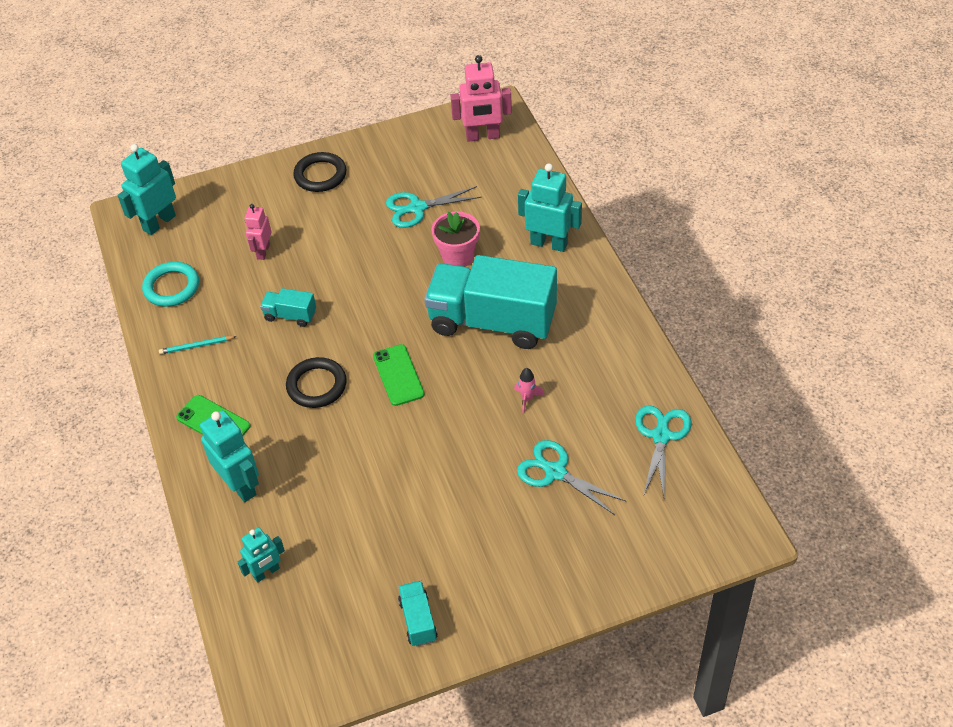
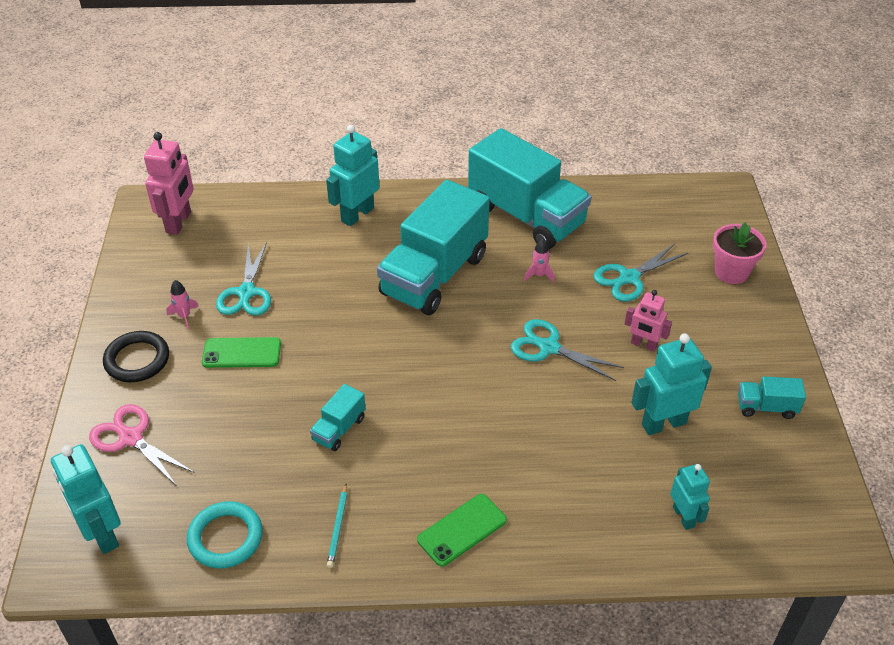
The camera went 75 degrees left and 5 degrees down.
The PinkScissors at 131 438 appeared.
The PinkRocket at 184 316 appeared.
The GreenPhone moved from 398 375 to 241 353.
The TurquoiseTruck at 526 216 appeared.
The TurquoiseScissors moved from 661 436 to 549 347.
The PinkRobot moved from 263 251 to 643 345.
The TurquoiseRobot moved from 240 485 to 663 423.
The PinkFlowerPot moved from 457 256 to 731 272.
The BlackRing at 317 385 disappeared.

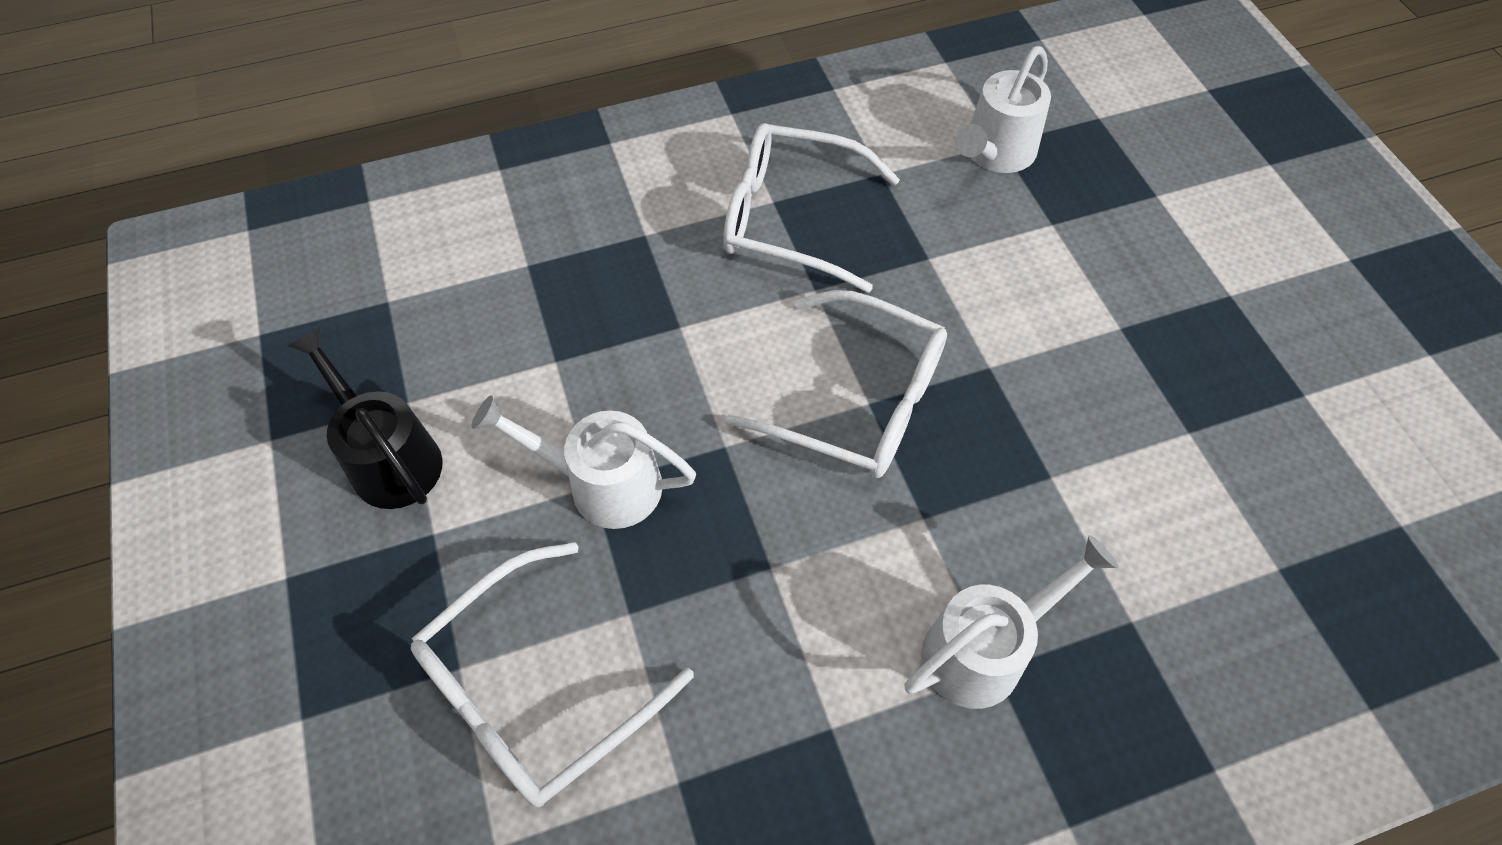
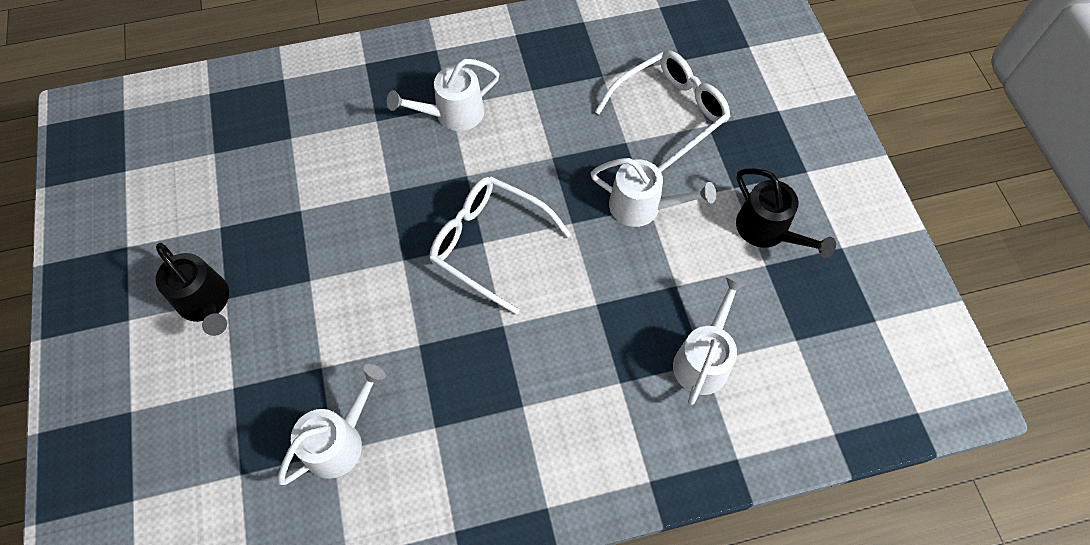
The camera went 175 degrees left and 5 degrees up.
The BlackWateringCan at 207 303 appeared.
The WhiteWateringCan at 704 358 appeared.
The WhiteGlasses at 790 218 disappeared.

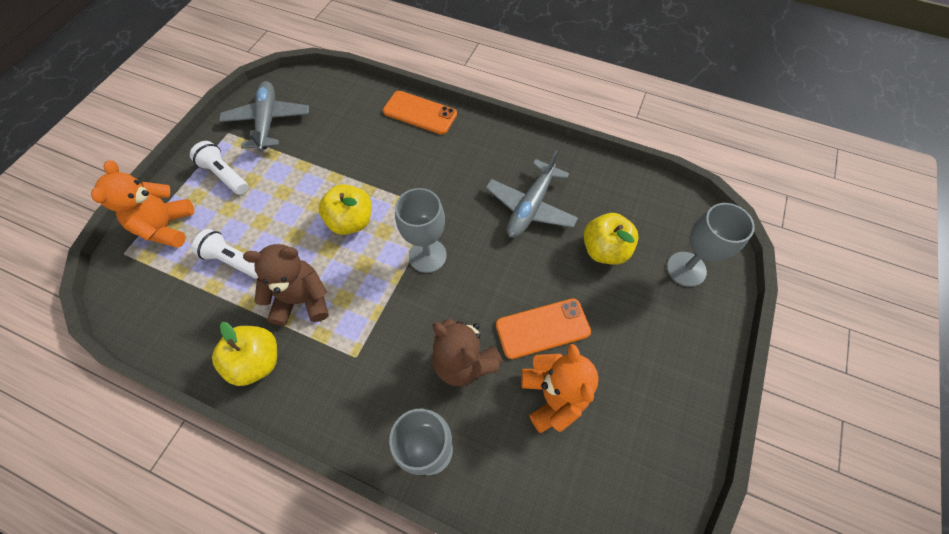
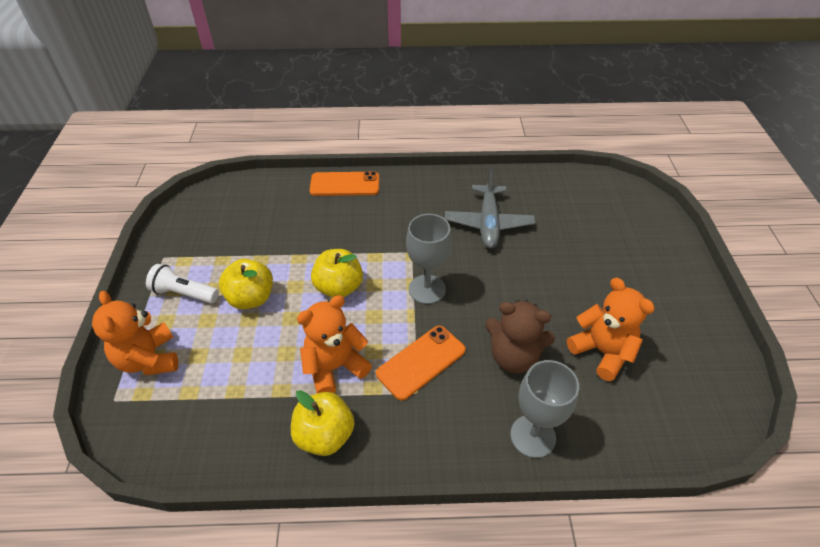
The camera went 25 degrees left and 15 degrees down.
The YellowApple moved from 604 250 to 251 298.
The BrownTeddyBear at 302 300 became the OrangeTeddyBear at 335 367.
The OrangePhone moved from 542 328 to 421 362.
The WhiteFlashlight at 234 261 disappeared.
The GreyPlane at 268 121 disappeared.
The GreyGoblet at 686 269 disappeared.

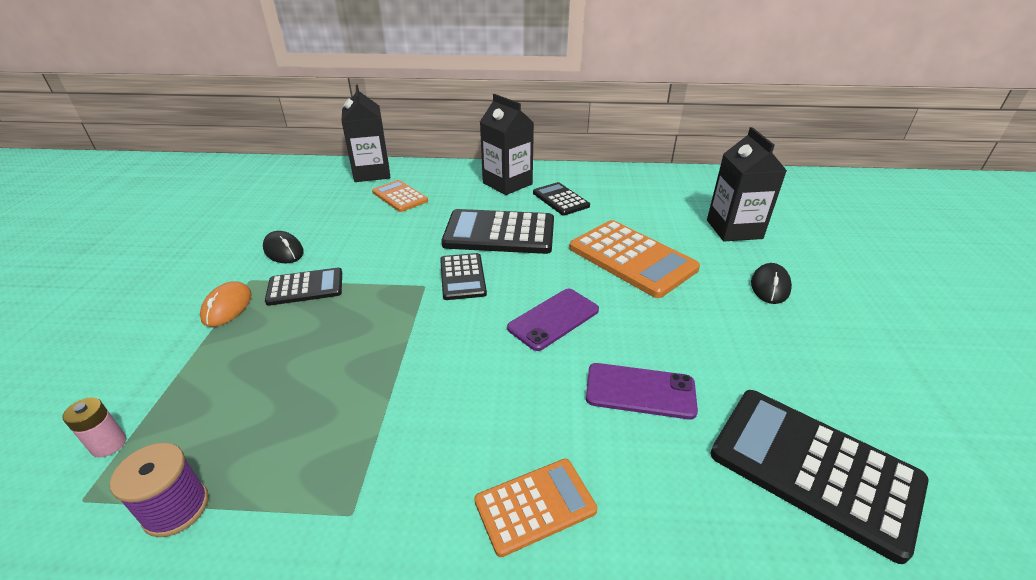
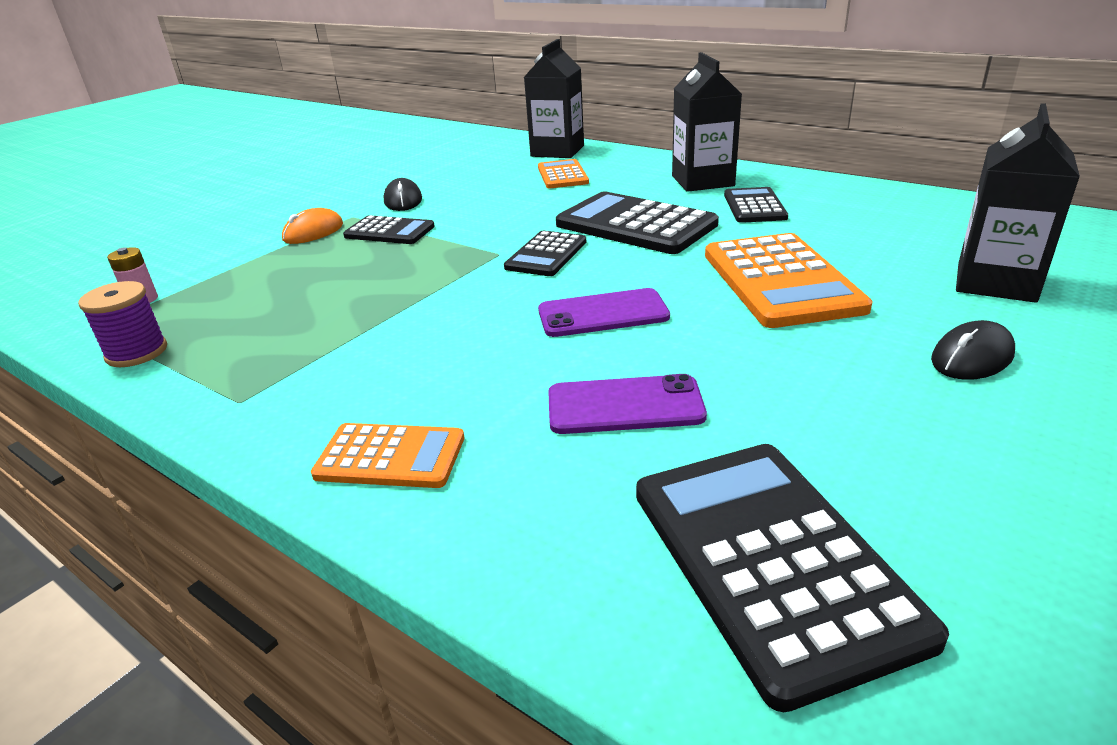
The camera went 35 degrees right and 5 degrees down.
The PurplePhone at 640 391 turned 45 degrees counterclockwise.

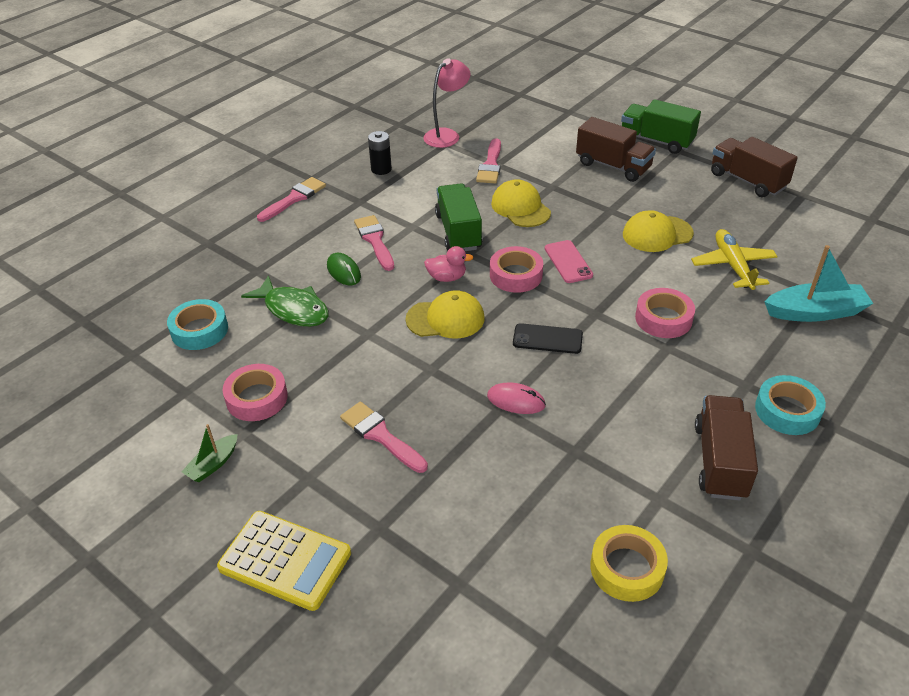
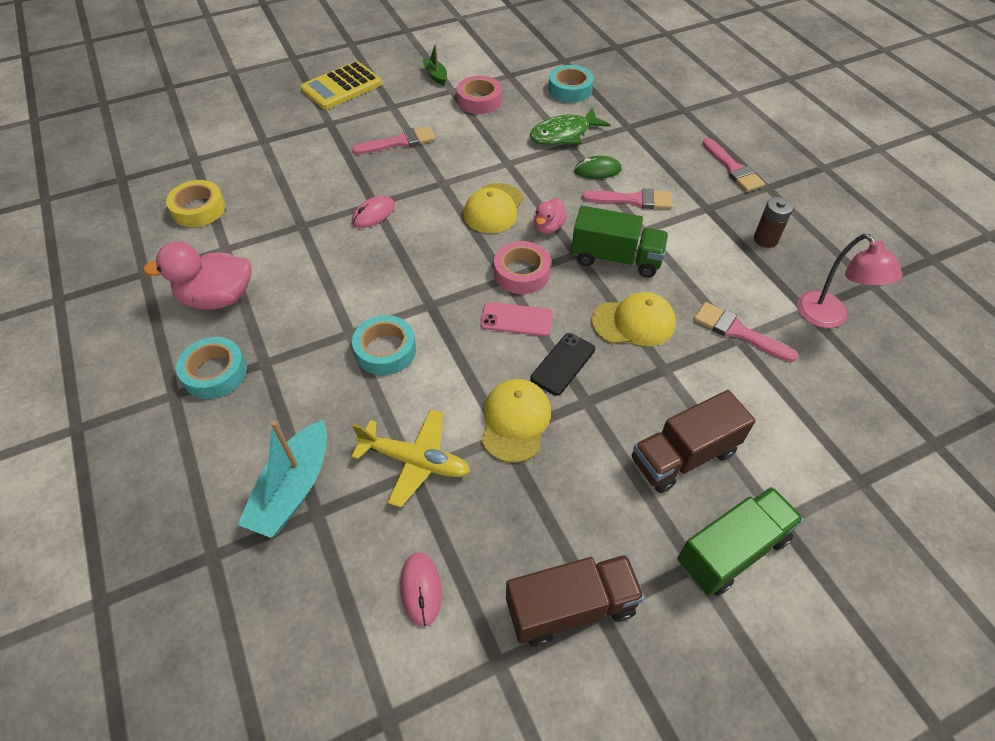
The camera went 115 degrees right and 10 degrees up.
The BrownTruck at 720 461 was replaced by the PinkDuck at 218 298.
The PinkTape at 663 319 became the TurquoiseTape at 385 350.
The PinkMouse at 421 589 appeared.
The BlackPhone moved from 547 339 to 563 364.
The BlackBattery at 381 169 became the BrownBattery at 765 239.

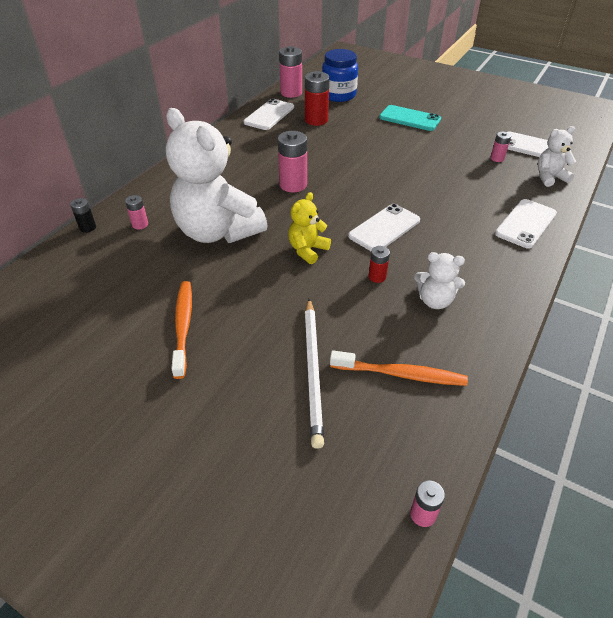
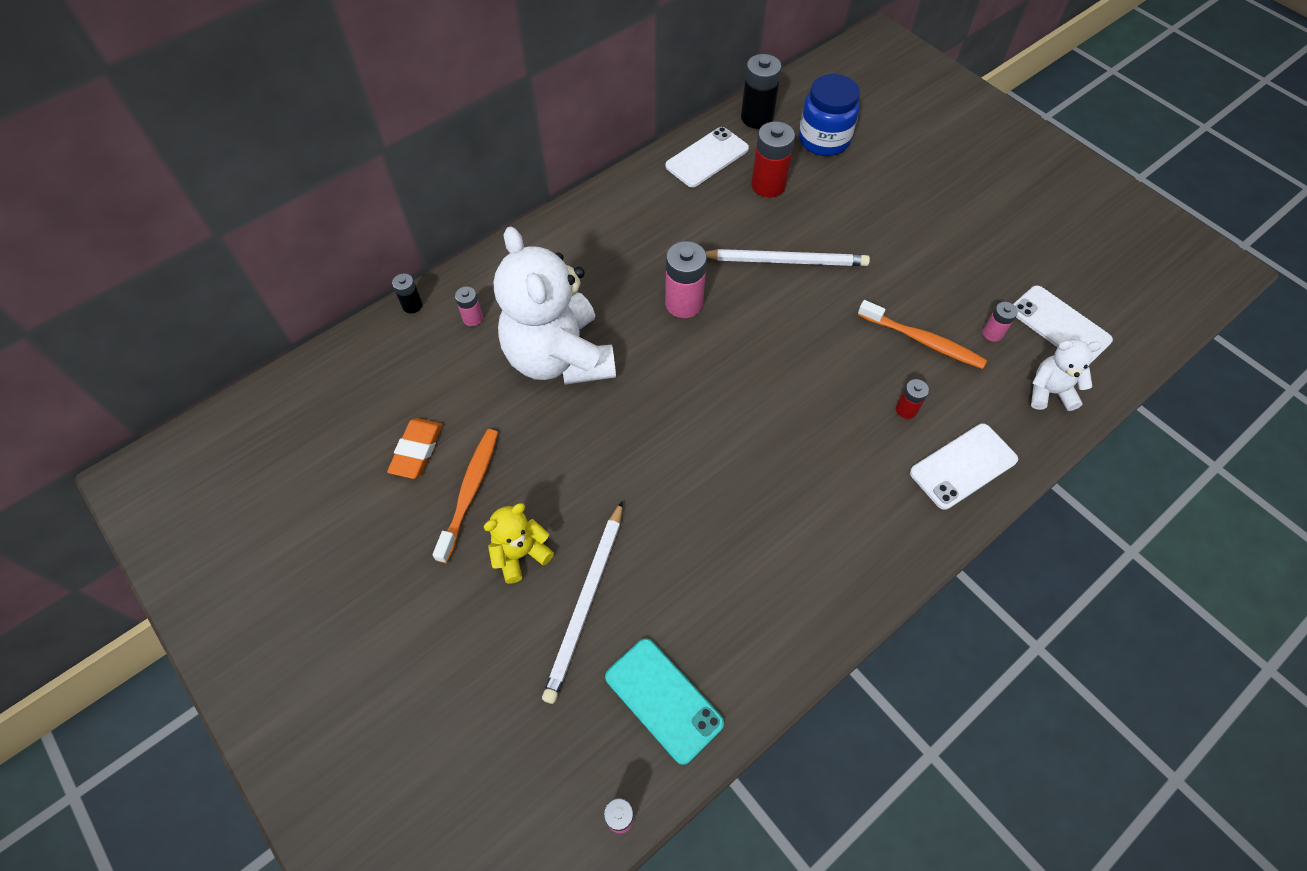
The camera went 20 degrees right and 15 degrees up.
The OrangeEraser at 417 450 appeared.
The YellowTeddyBear moved from 307 250 to 520 554.
The TurquoisePhone moved from 409 118 to 663 699.
The WhitePencil at 785 261 appeared.
The PinkBattery at 291 93 became the BlackBattery at 757 118.
The OrangeToothbrush moved from 401 374 to 923 341.
The RedBattery moved from 377 277 to 906 409.
The WhitePhone at 384 228 disappeared.
The WhiteTeddyBear at 435 300 disappeared.

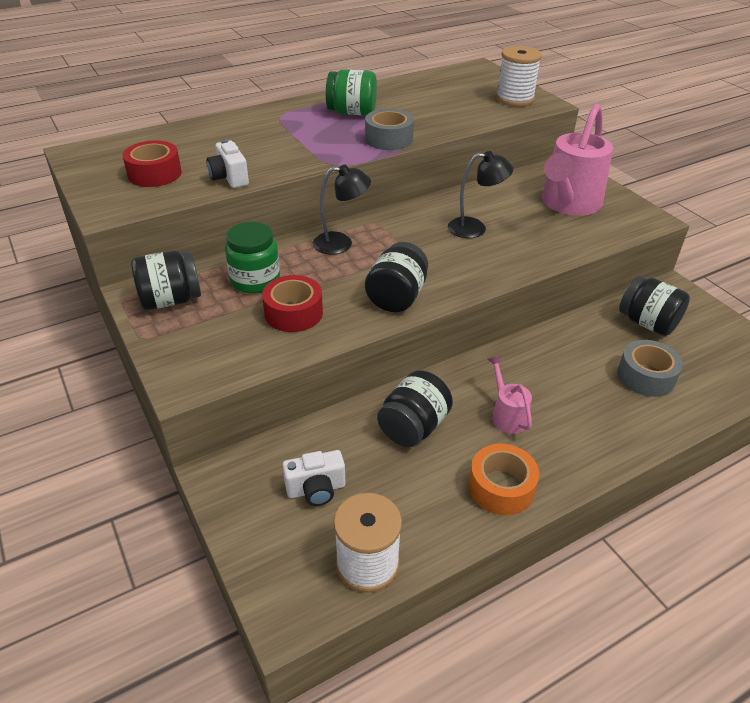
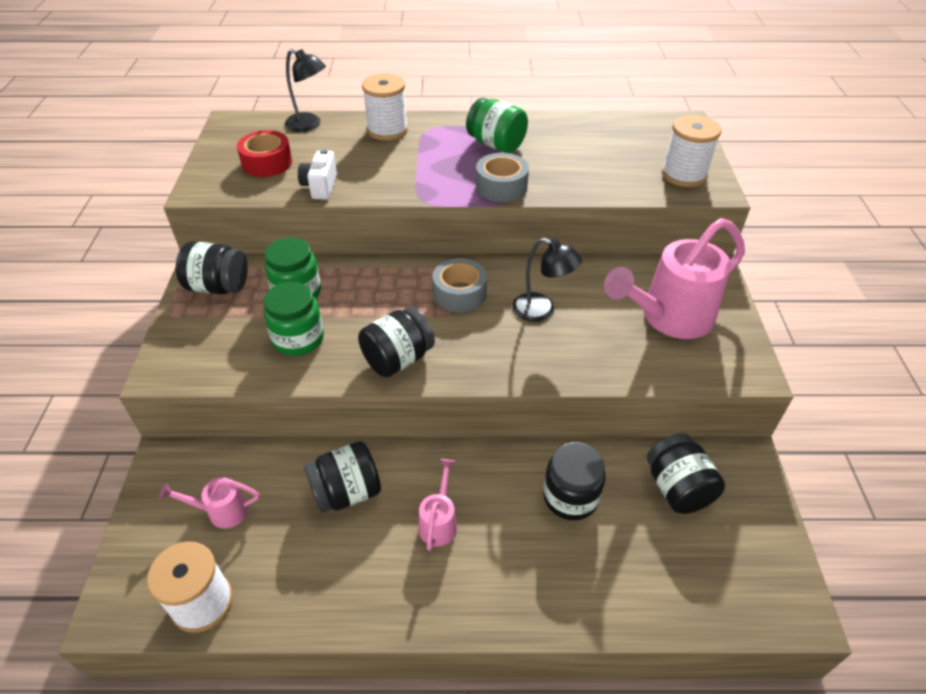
The camera went 30 degrees right and 5 degrees up.
The WhiteCamera at 316 489 was replaced by the PinkWateringCan at 222 511.
The RedTape at 293 313 was replaced by the GreenJar at 298 339.
The BlackLamp moved from 341 243 to 309 125.
The WhiteSpool at 387 130 appeared.
The GreyTape moved from 646 376 to 459 293.
The BlackJar at 570 497 appeared.
The OrangeTape at 501 487 disappeared.

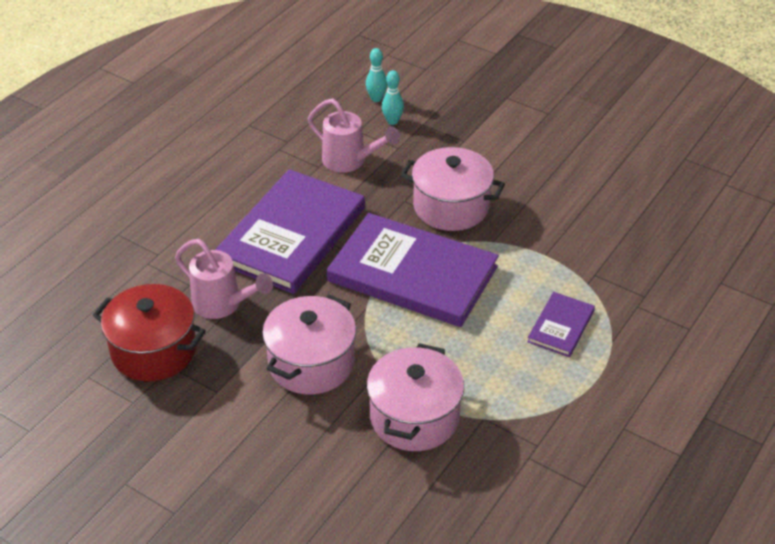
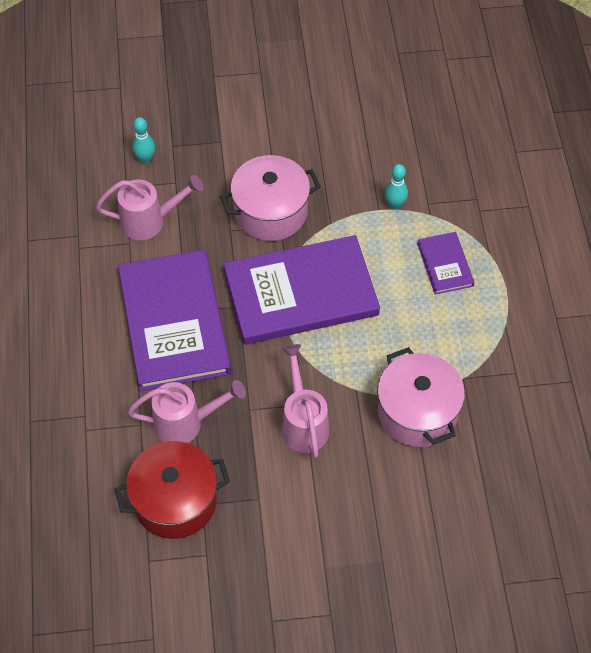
The camera went 40 degrees left and 15 degrees up.
The PinkPot at 311 363 was replaced by the PinkWateringCan at 303 423.
The TurquoiseBowlingPin moved from 376 99 to 395 204.

